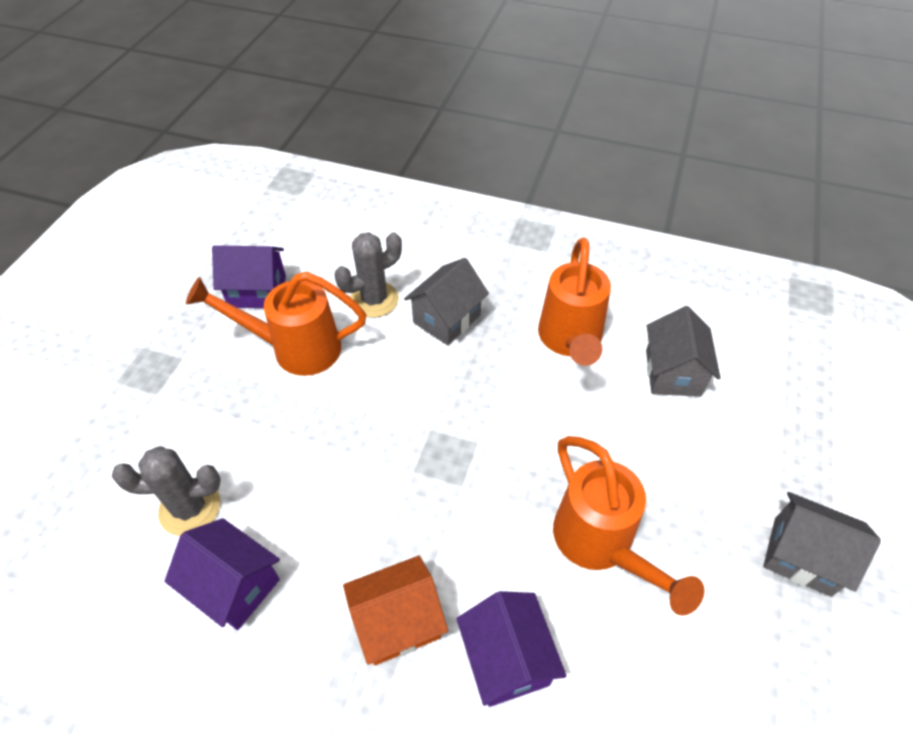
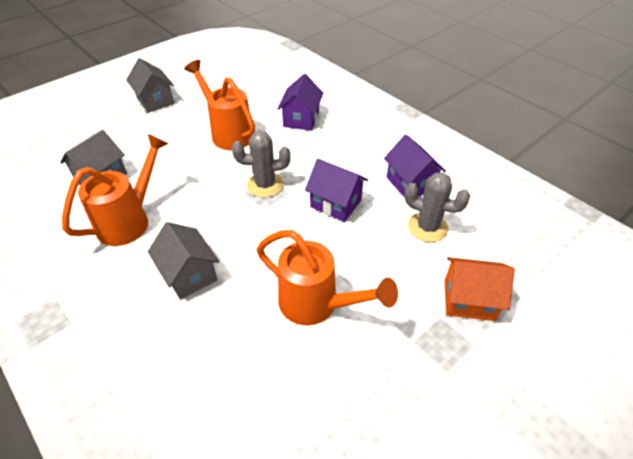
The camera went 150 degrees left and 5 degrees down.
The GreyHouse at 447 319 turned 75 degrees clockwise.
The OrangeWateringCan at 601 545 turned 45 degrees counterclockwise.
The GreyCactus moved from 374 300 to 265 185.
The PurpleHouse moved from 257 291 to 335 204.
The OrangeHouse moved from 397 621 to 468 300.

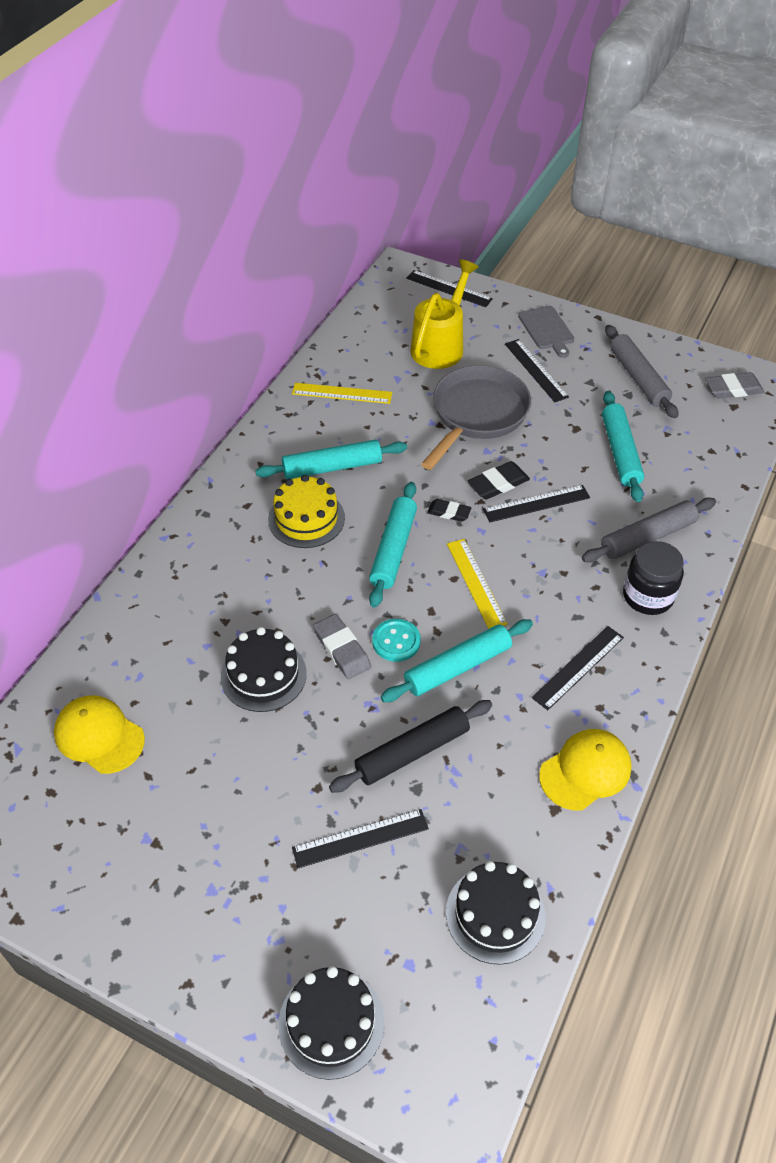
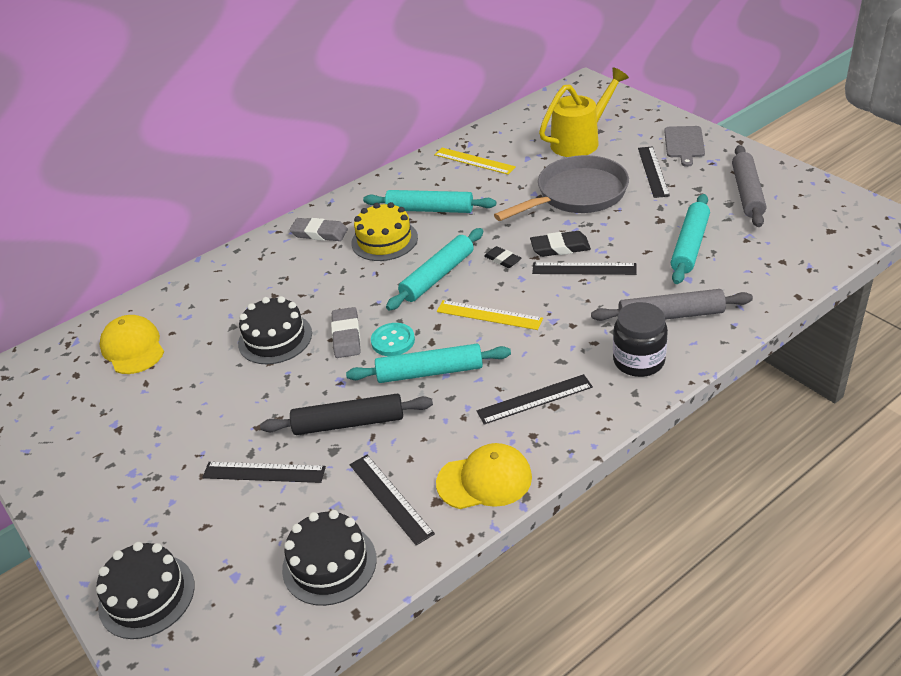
The camera went 30 degrees right and 10 degrees down.
The GreyEraser moved from 733 389 to 319 233.
The BlackRuler moved from 449 288 to 390 498.
The YellowRuler at 476 583 turned 75 degrees counterclockwise.

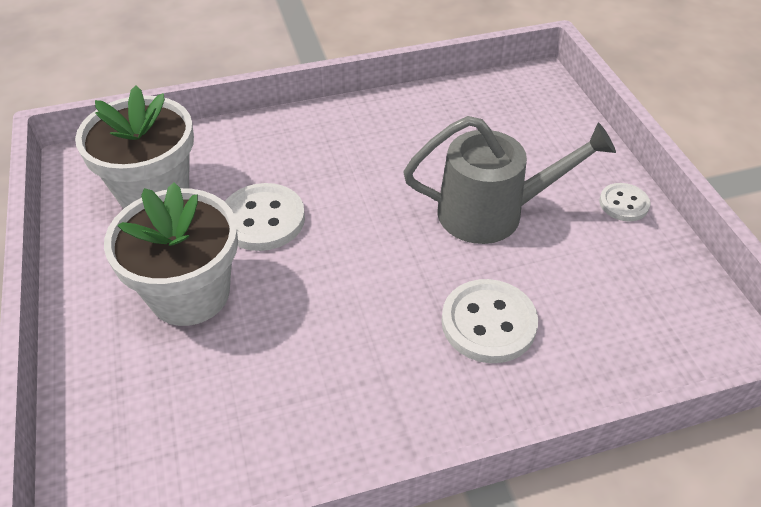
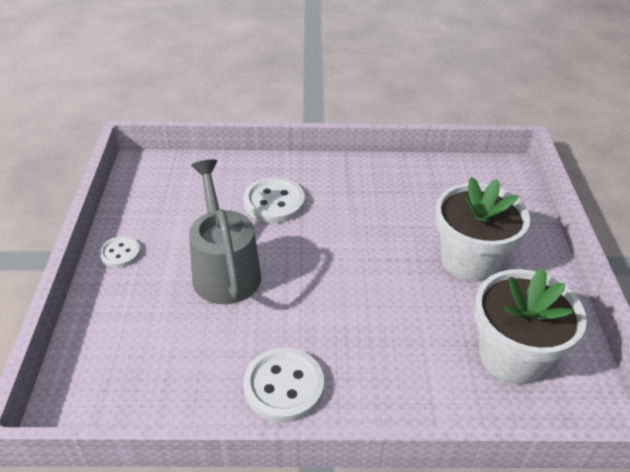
The camera went 165 degrees left and 5 degrees down.
The GreyWateringCan at 493 212 turned 60 degrees clockwise.
The WhiteButton moved from 263 219 to 283 386.

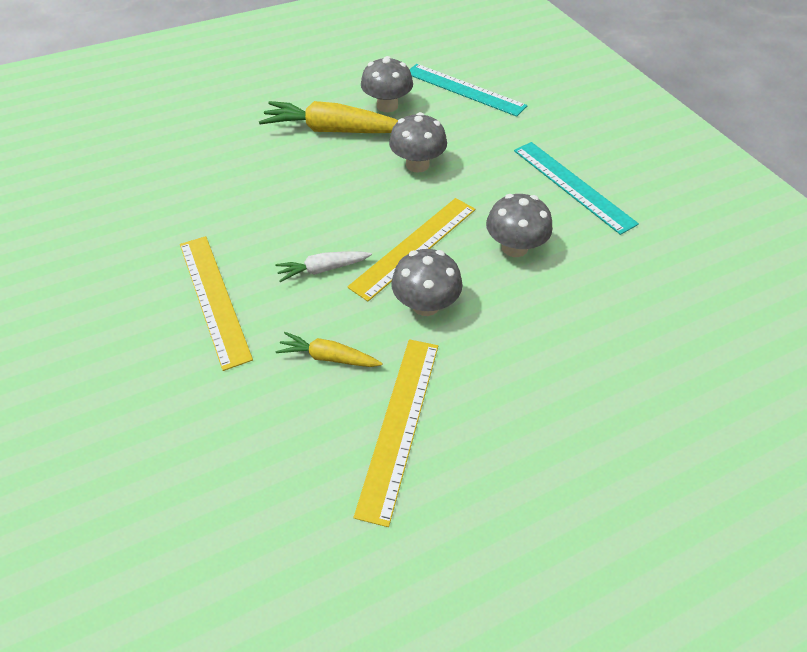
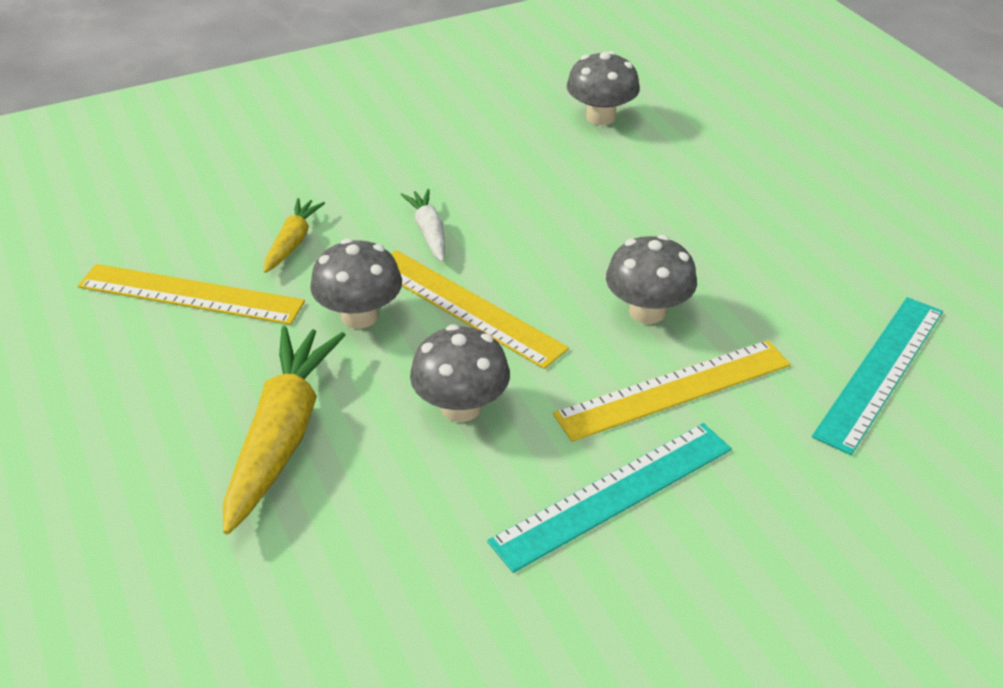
The camera went 90 degrees right and 10 degrees down.
The YellowCarrot moved from 332 130 to 282 435.
The YellowRuler moved from 214 298 to 674 390.
The GreyMushroom moved from 387 106 to 601 117.

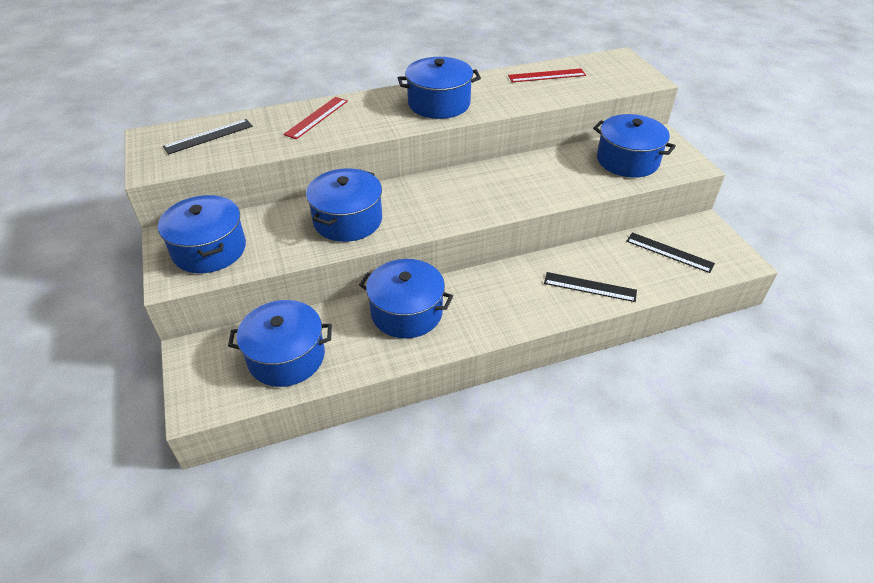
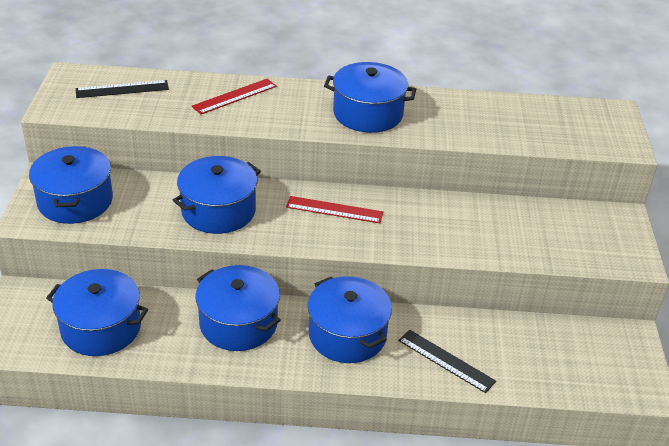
The camera went 20 degrees right and 5 degrees down.
The RedRuler moved from 547 75 to 334 210.
The BluePot moved from 627 160 to 347 335.
The BlackRuler at 669 252 disappeared.

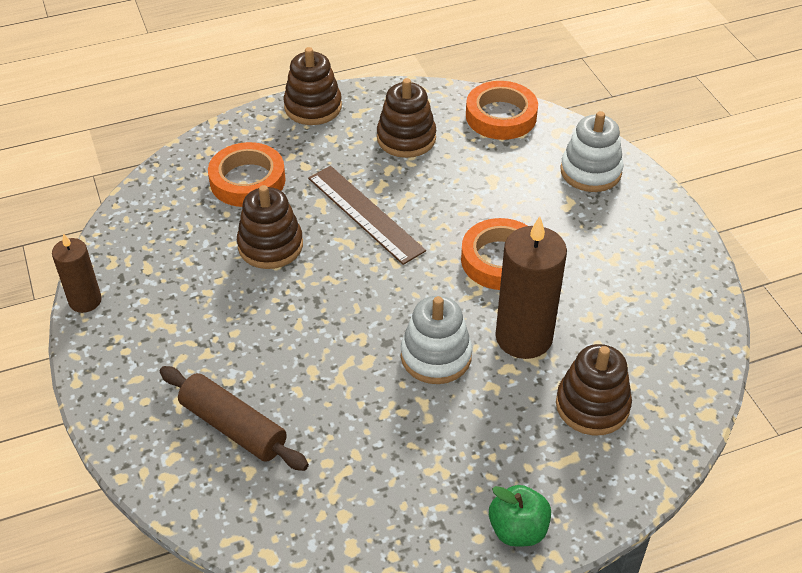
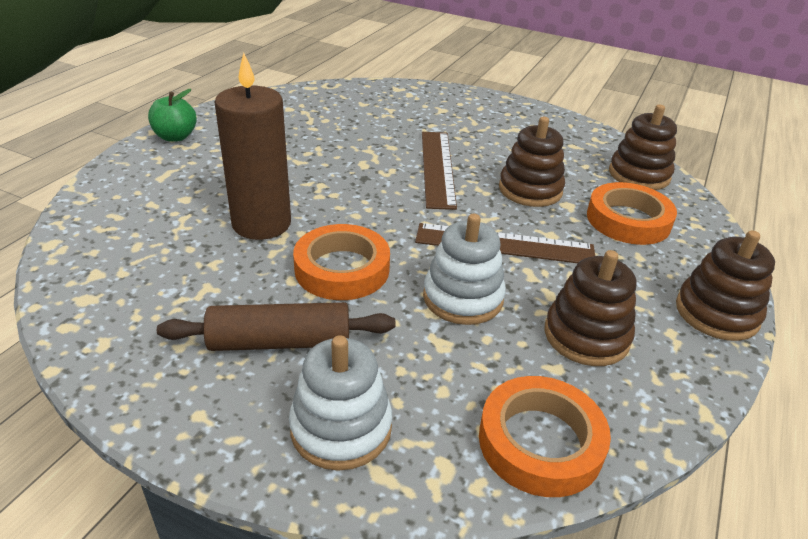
The camera went 135 degrees right and 10 degrees down.
The BrownRollingPin moved from 233 427 to 280 342.
The BrownRuler at 437 168 appeared.
The WhiteStackingToy moved from 436 356 to 463 298.
The BrownStackingToy moved from 592 405 to 639 175.
The BrownCandle at 85 301 disappeared.

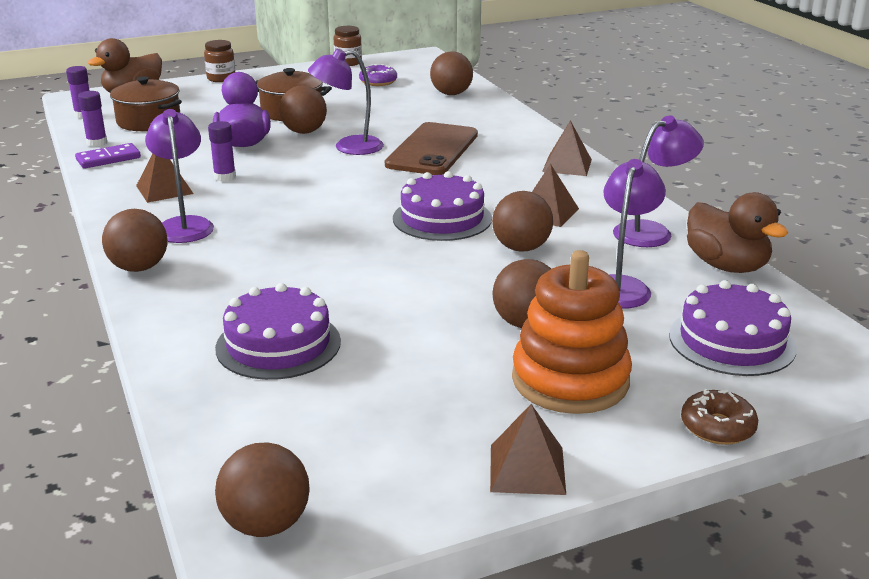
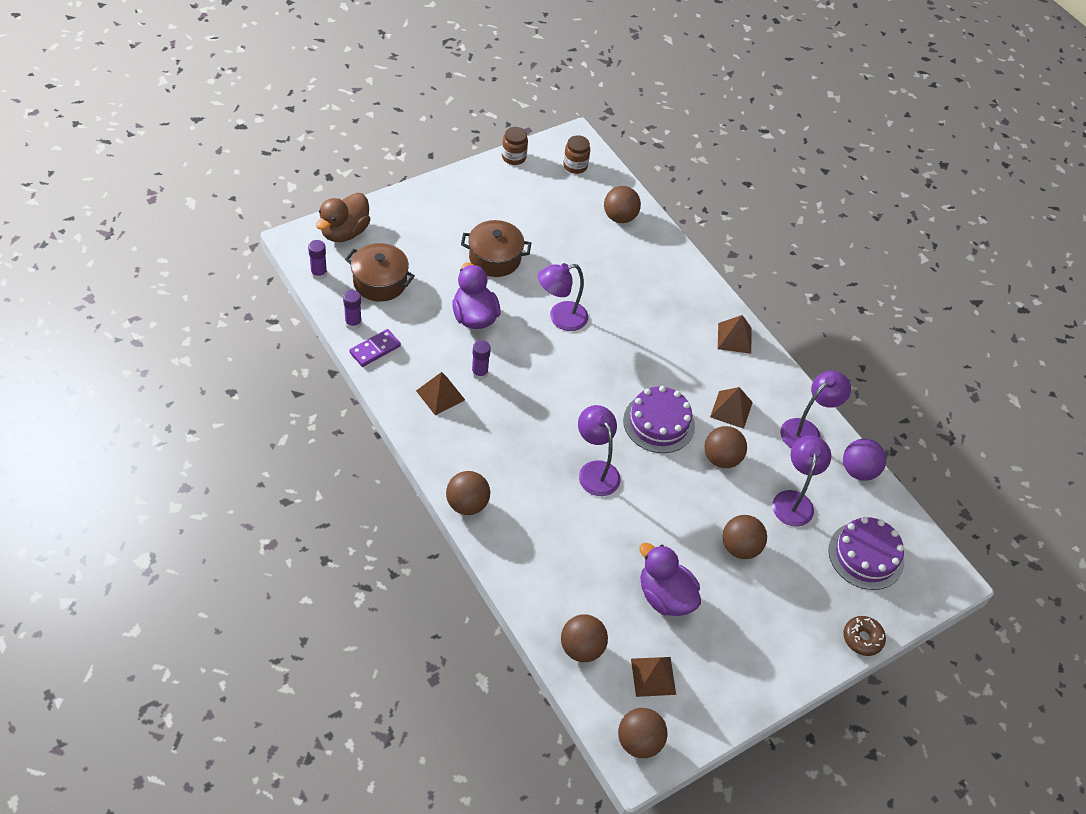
The camera went 15 degrees left and 25 degrees up.
The BrownBall moved from 304 132 to 581 648.
The BrownJar moved from 221 78 to 575 166.
The PurpleLamp moved from 184 225 to 595 470.
The BrownPyramid moved from 527 469 to 653 676.
The PurpleDuck at 665 596 appeared.
The BrownDuck at 726 266 was replaced by the PurpleBall at 858 470.
The PurpleCake at 278 344 disappeared.
The PurpleDonut at 378 82 disappeared.
The BrownPhone at 432 150 disappeared.
The OrangeStackingToy at 570 380 disappeared.

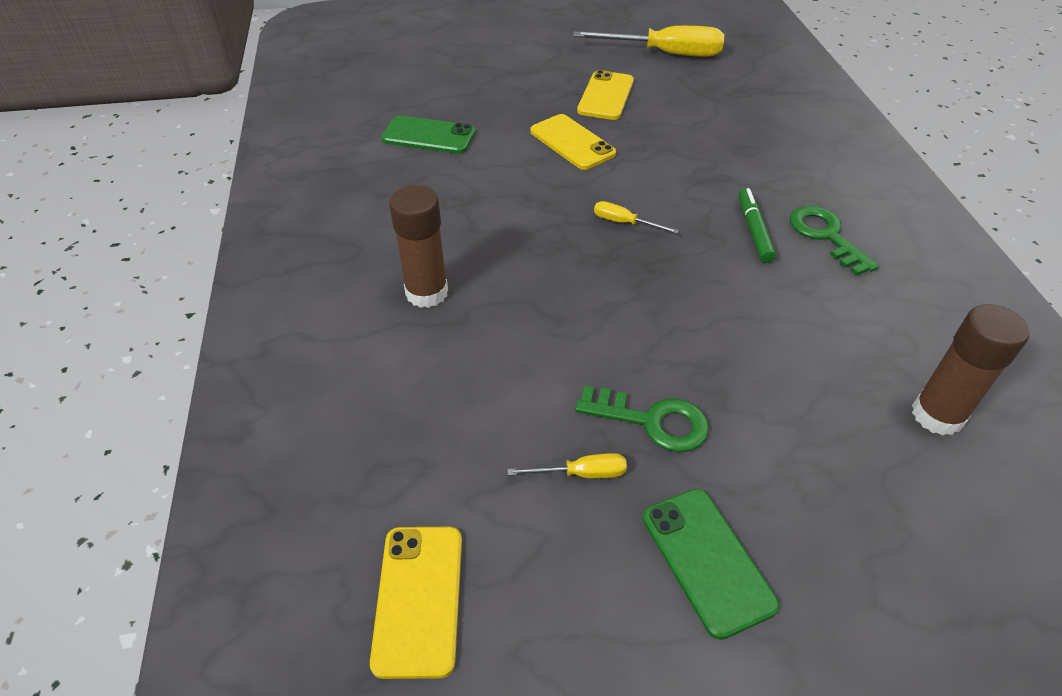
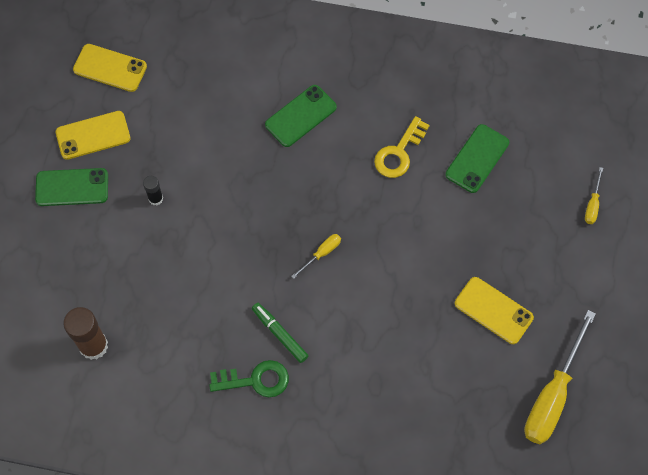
The camera went 110 degrees right and 20 degrees up.
The YellowPhone moved from 572 142 to 93 135.
The GreenKey at 652 421 was replaced by the BlackGlueStick at 156 198.
The GreenMarker at 754 231 turned 150 degrees counterclockwise.
The BrownGlueStick at 427 293 was replaced by the GreenPhone at 300 116.
The YellowKey at 399 153 appeared.
The YellowScrewdriver moved from 581 474 to 592 204.

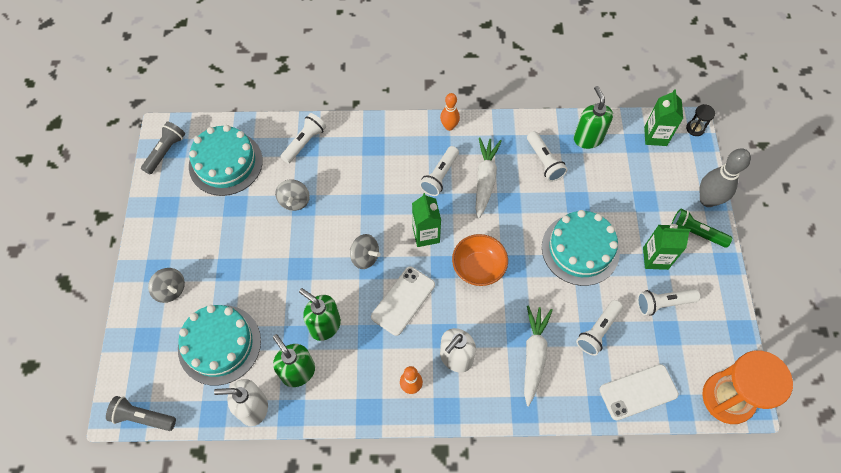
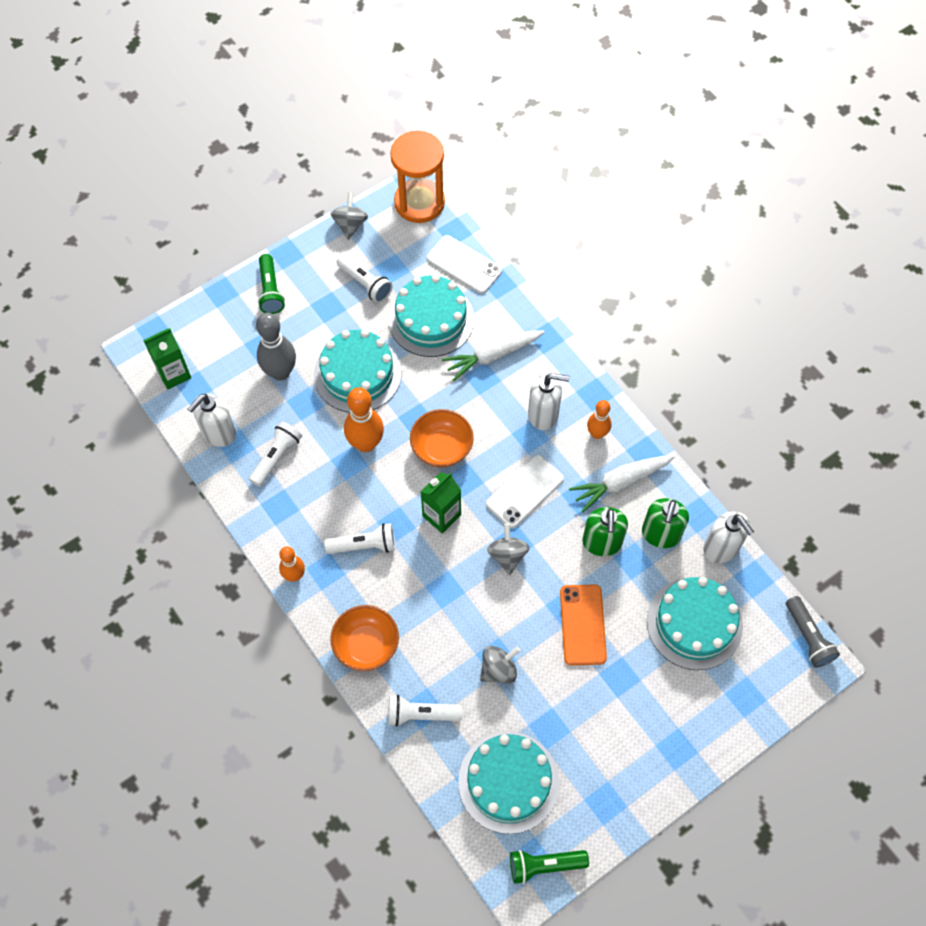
The camera went 125 degrees left and 0 degrees up.
The GreenSoapDispenser at 588 138 became the WhiteSoapDispenser at 218 433.
The GreyBowlingPin moved from 707 200 to 280 372.
The OrangeBowl at 366 645 appeared.
The GreySpinningTop moved from 171 290 to 350 225.
The OrangeBowlingPin at 366 443 appeared.
The WhiteFlashlight at 598 331 was replaced by the TurquoiseCake at 431 319.
The WhitePhone at 403 300 turned 45 degrees counterclockwise.
The GreyFlashlight at 165 151 became the GreenFlashlight at 544 866.
The OrangePhone at 582 625 appeared.
The WhiteCarrot moved from 485 180 to 620 482.
The GreenCarton at 655 258 disappeared.
The BlackHourglass at 695 128 disappeared.

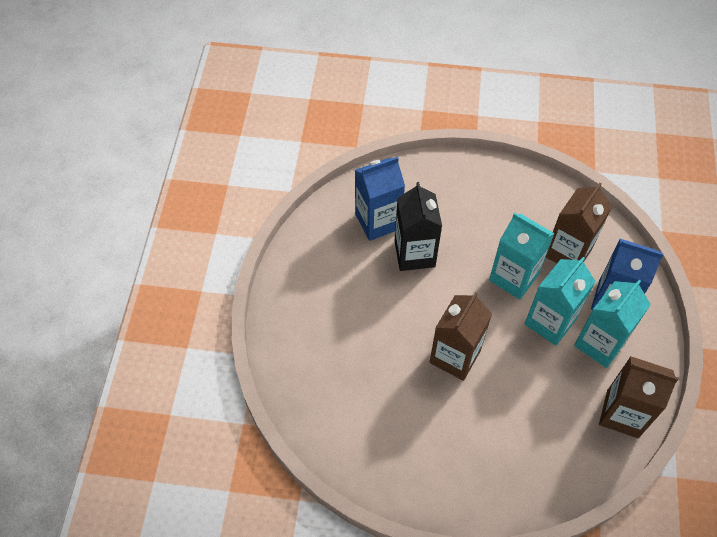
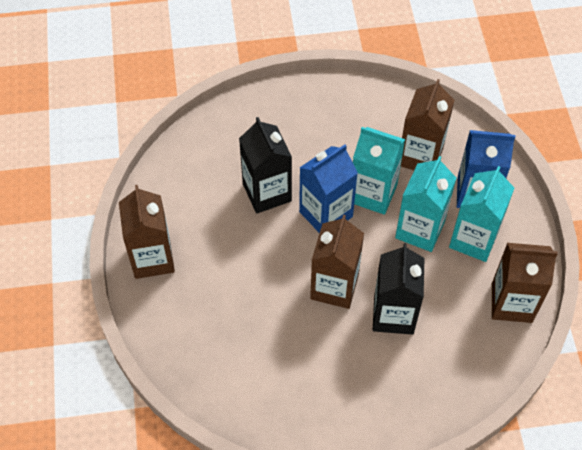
The camera went 15 degrees left and 0 degrees up.
The BrownCarton at 152 258 appeared.
The BlueCarton moved from 378 221 to 326 214.
The BlackCarton at 393 314 appeared.

